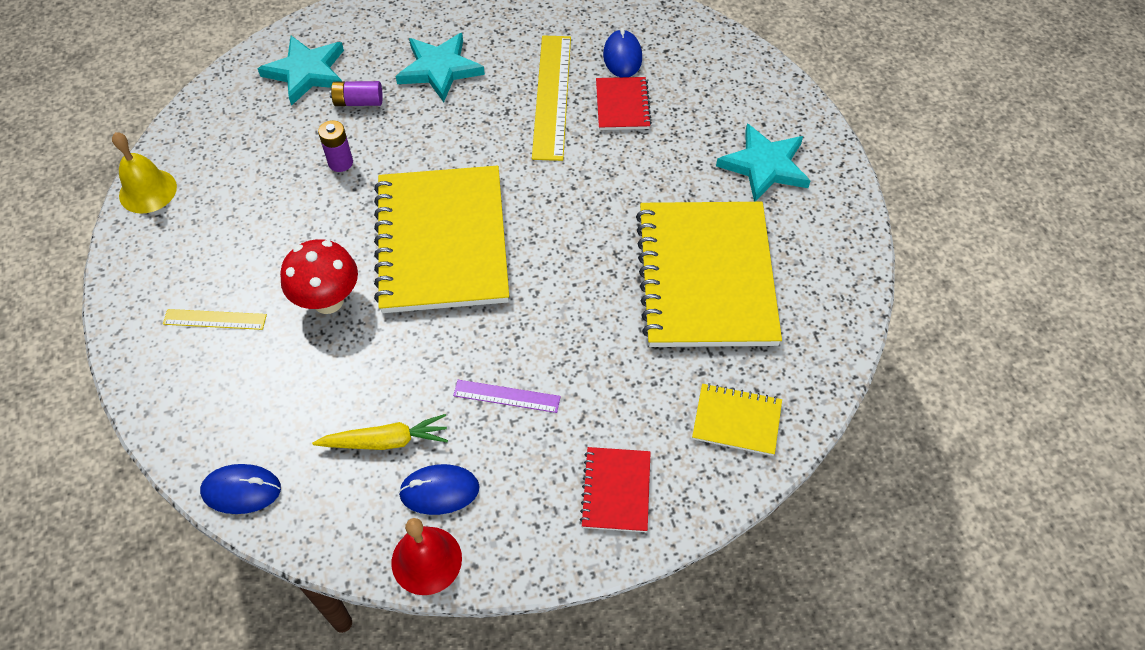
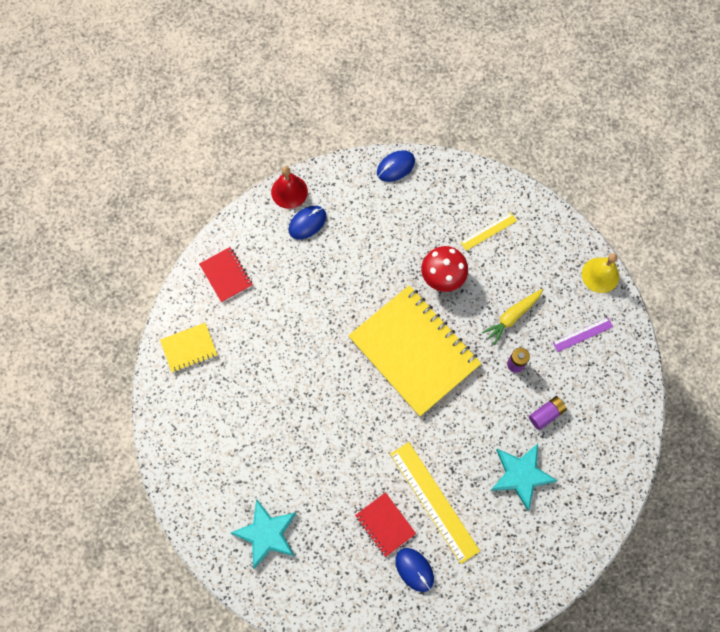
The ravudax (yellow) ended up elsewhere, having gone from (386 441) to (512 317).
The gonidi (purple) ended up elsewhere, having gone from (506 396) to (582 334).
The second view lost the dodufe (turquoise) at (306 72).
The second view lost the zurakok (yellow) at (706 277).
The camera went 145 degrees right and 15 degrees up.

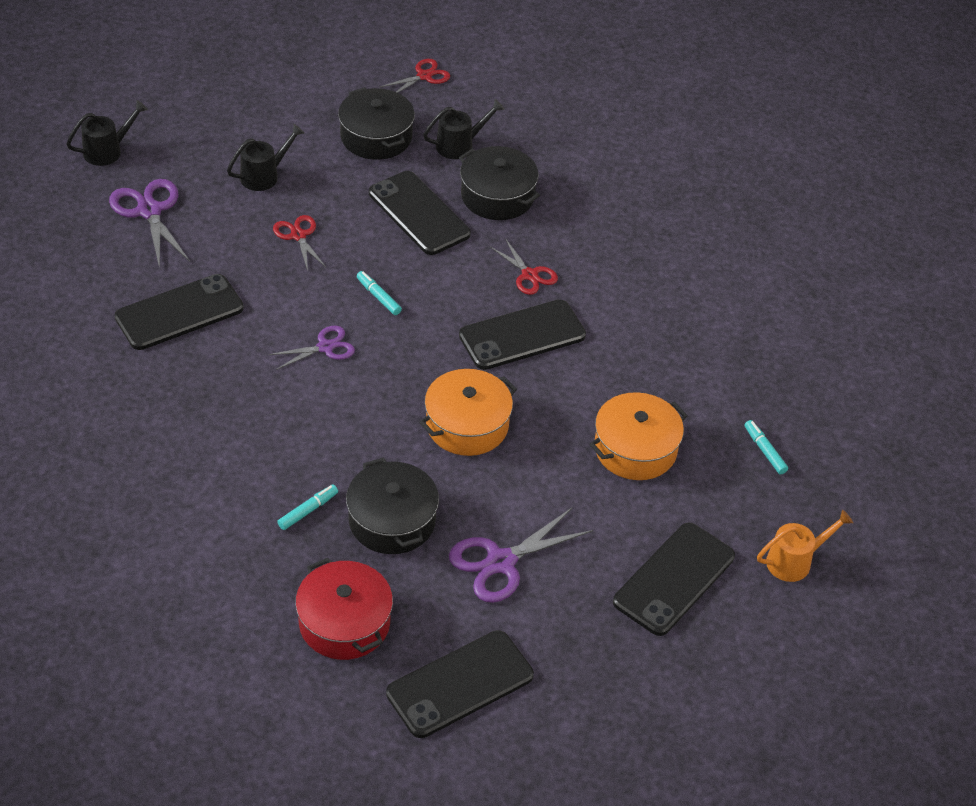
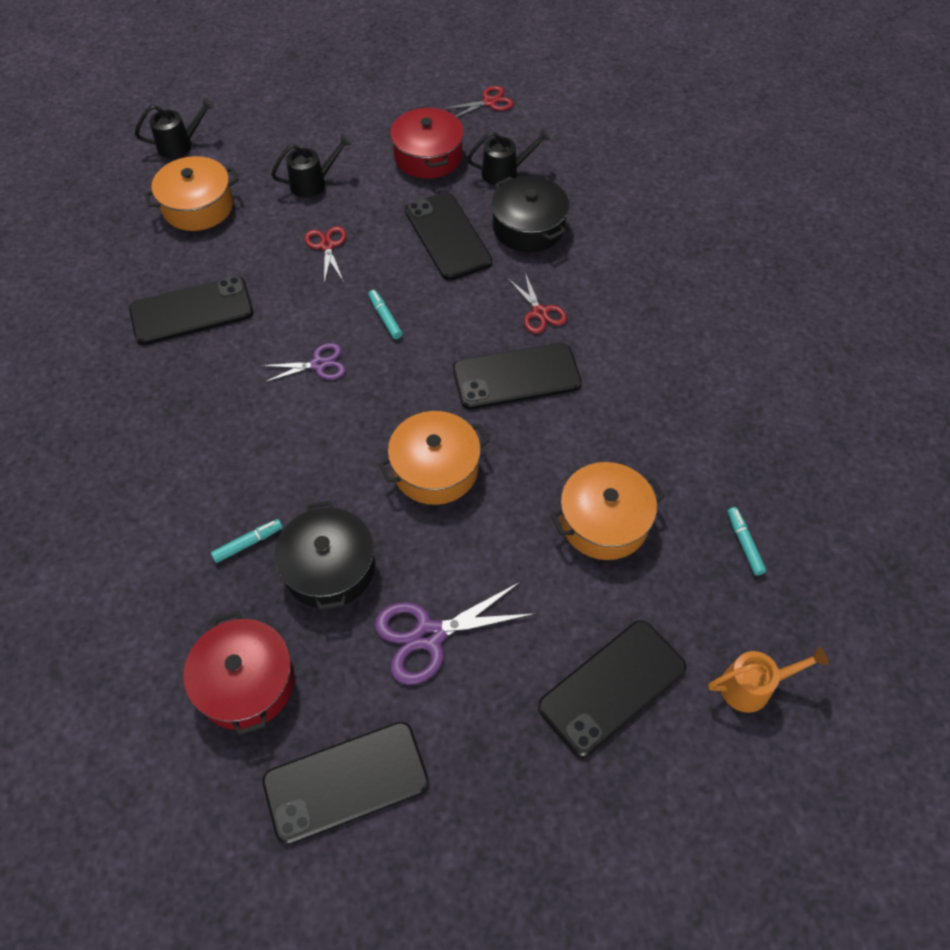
Where the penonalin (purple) stood at (149 211), the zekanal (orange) came to stand at (198 206).
What was the zekanal (black) at (376 137) turned into the zekanal (red) at (428 156).
The camera went 15 degrees right and 10 degrees up.

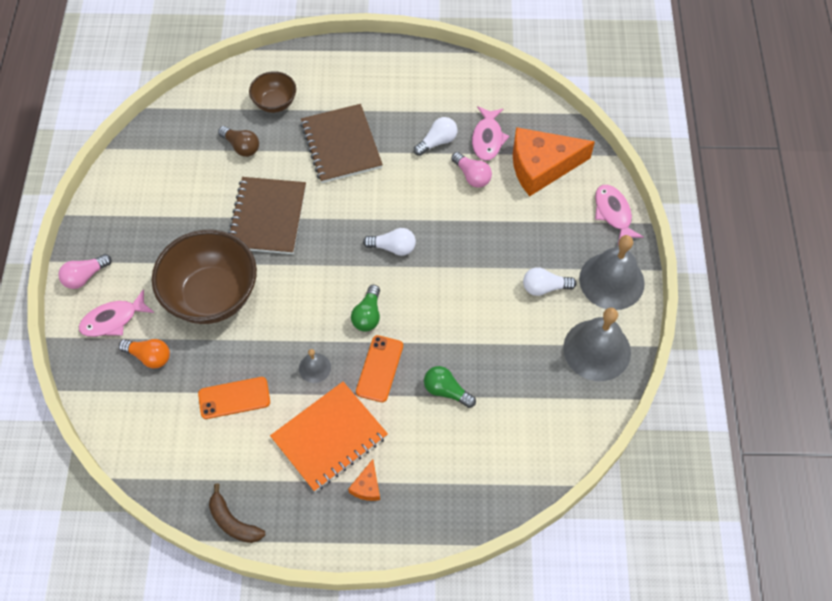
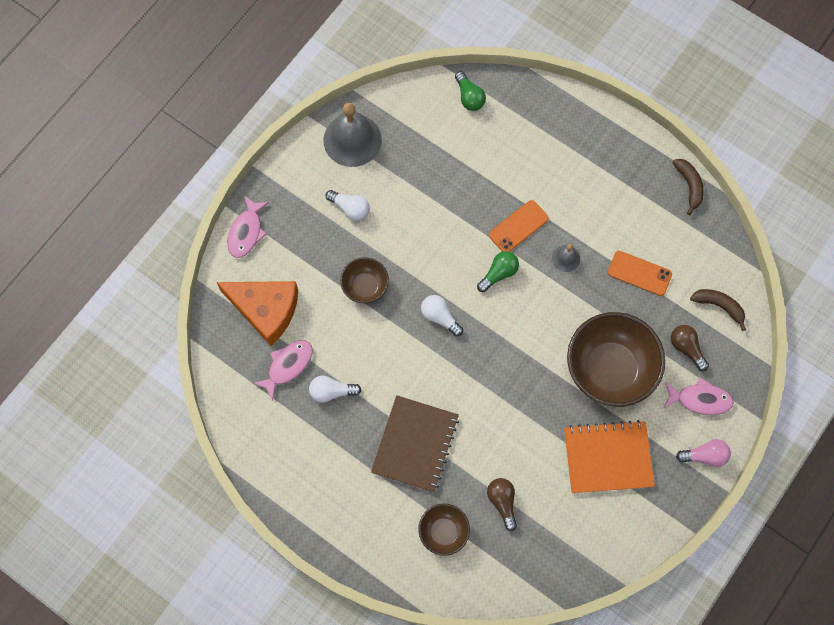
The second view gained the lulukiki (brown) at (365 287).
The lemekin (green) ended up elsewhere, having gone from (446 391) to (469 97).
The zurakok (orange) ended up elsewhere, having gone from (329 437) to (608 458).
What was the lemekin (orange) at (149 356) turned into the lemekin (brown) at (686 348).
The second view gained the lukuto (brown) at (719 306).
The second view lost the zurakok (brown) at (267 217).
The second view lost the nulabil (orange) at (367 486).
The second view lost the lemekin (pink) at (472 176).
The second view lost the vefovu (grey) at (611 281).
The camera went 145 degrees left and 10 degrees up.

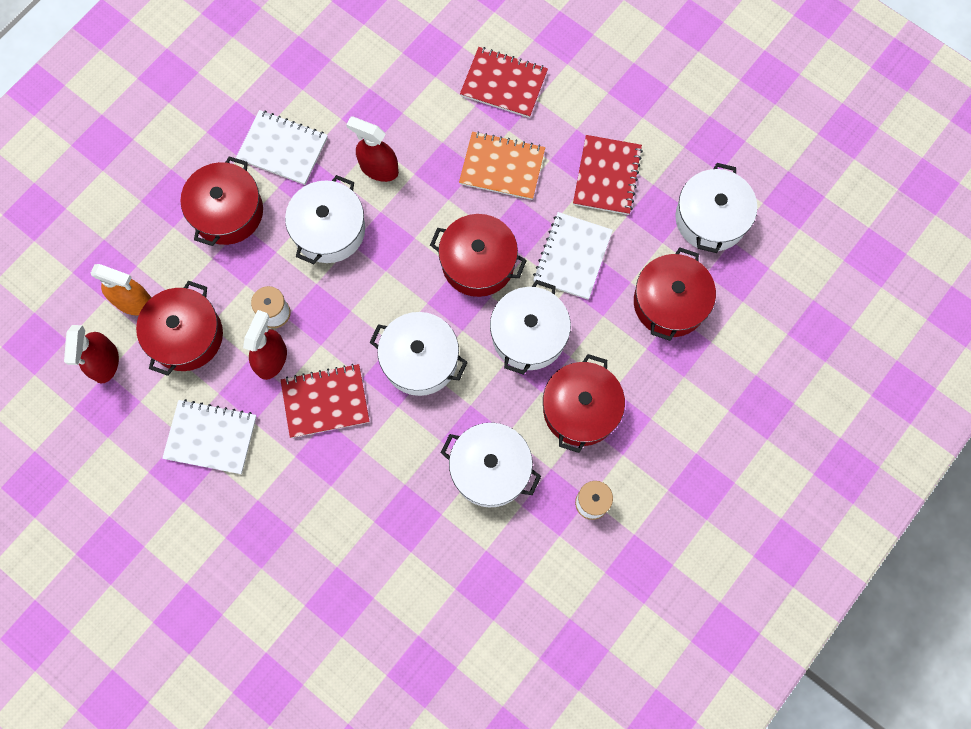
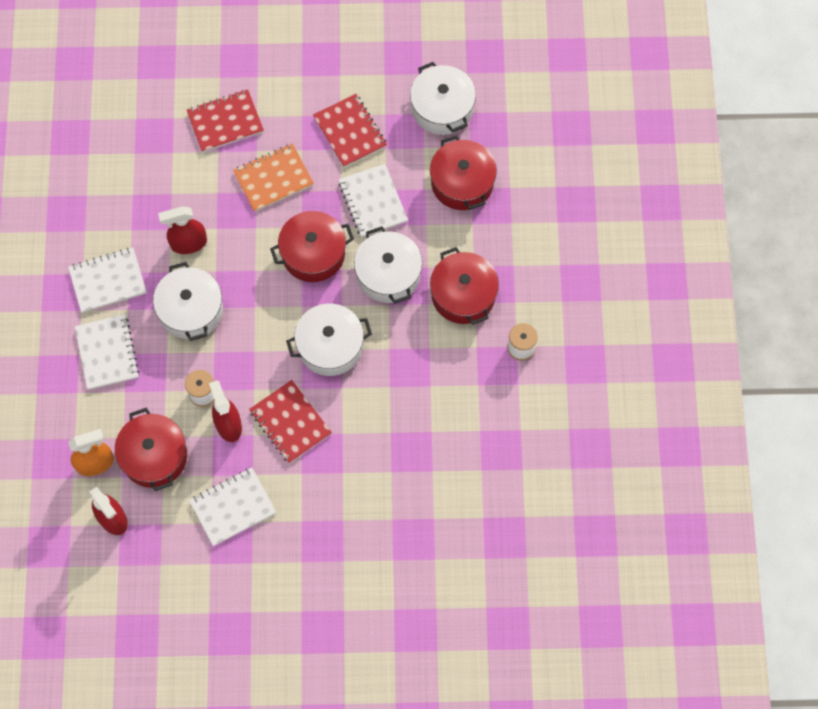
Where the zekanal (red) stood at (227 212), the zurakok (white) came to stand at (107 353).
The zurakok (red) at (325 401) ended up facing another way, 75 degrees counterclockwise from before.
The second view lost the zekanal (white) at (490 469).
The camera went 40 degrees left and 5 degrees down.

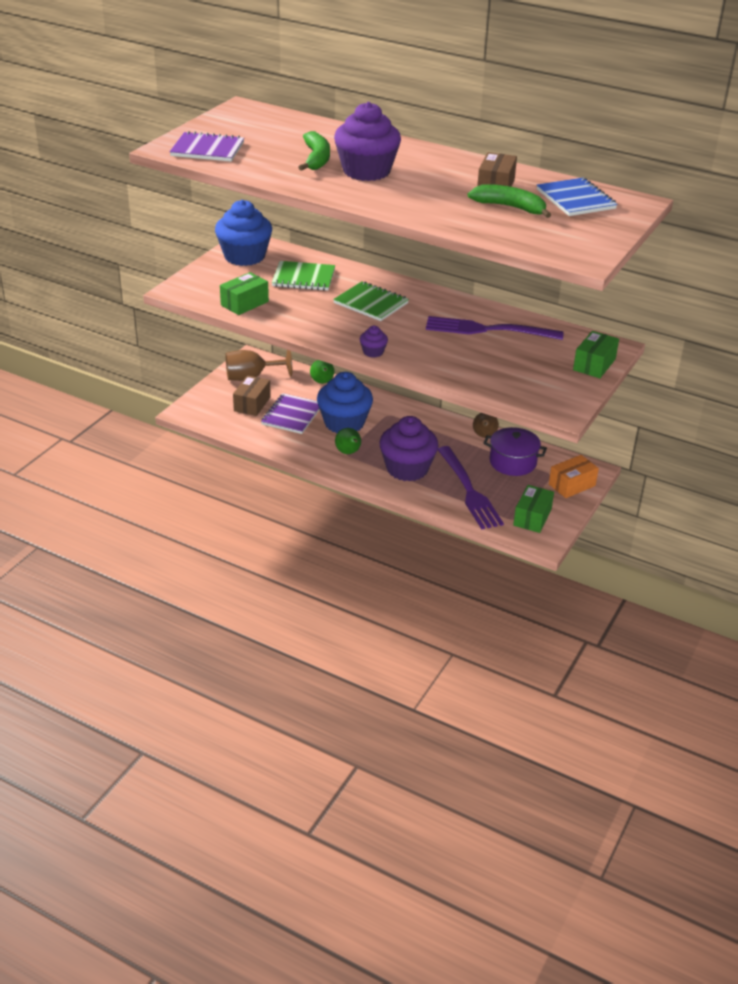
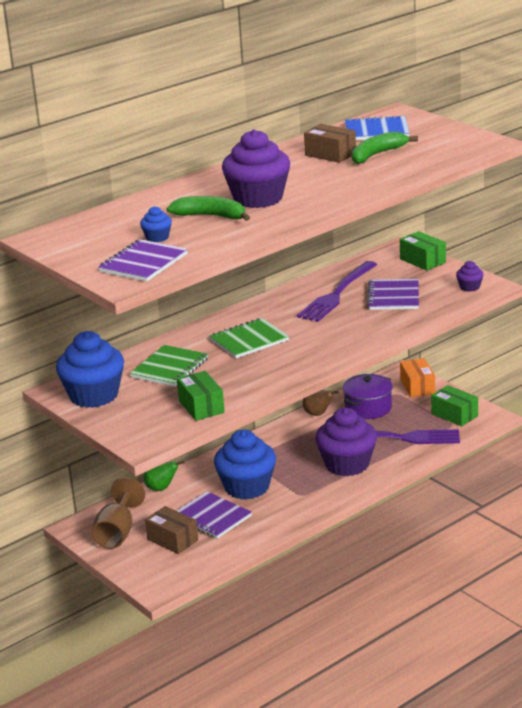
The second view gained the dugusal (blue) at (157 237).
The second view gained the zurakok (purple) at (393 296).
The dugusal (purple) ended up elsewhere, having gone from (373 352) to (469 287).
The second view lost the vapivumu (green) at (348 452).
The camera went 65 degrees left and 10 degrees down.

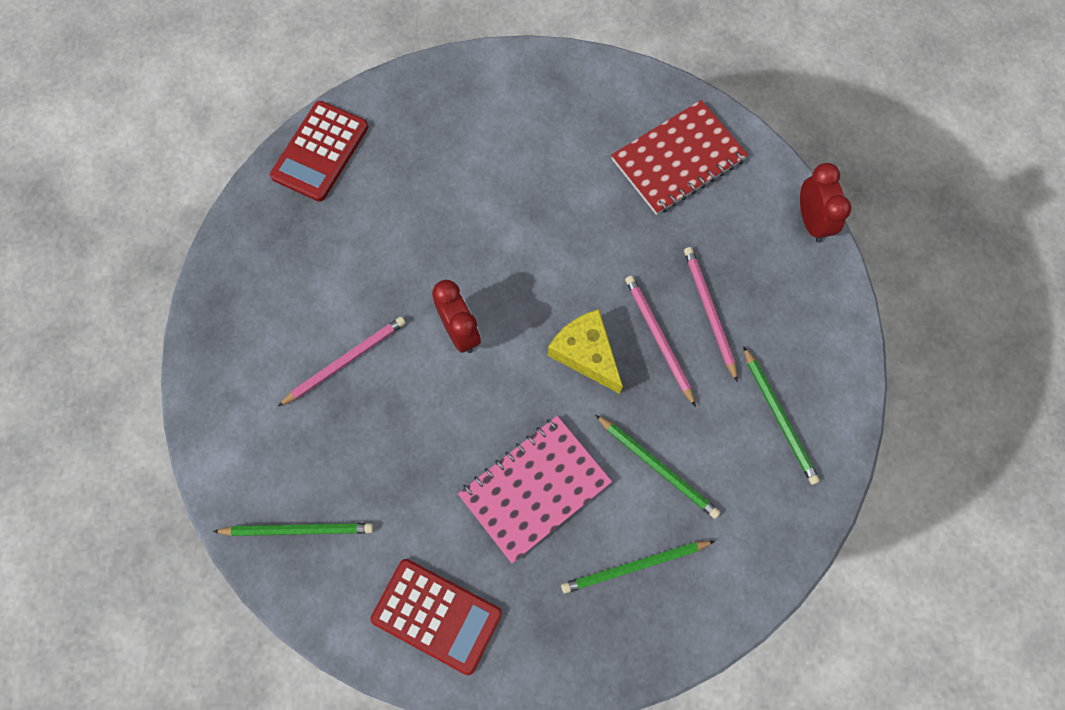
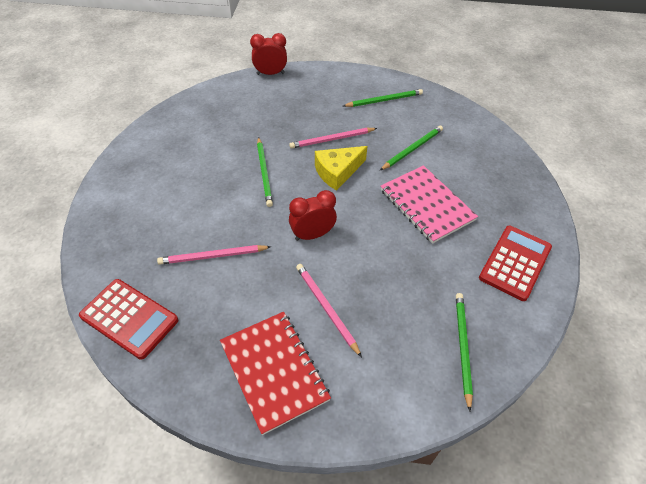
The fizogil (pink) ended up elsewhere, having gone from (709 312) to (213 256).
The zurakok (red) ended up elsewhere, having gone from (678 159) to (274 371).
The fizogil (green) ended up elsewhere, having gone from (634 566) to (264 173).
The camera went 85 degrees left and 20 degrees down.

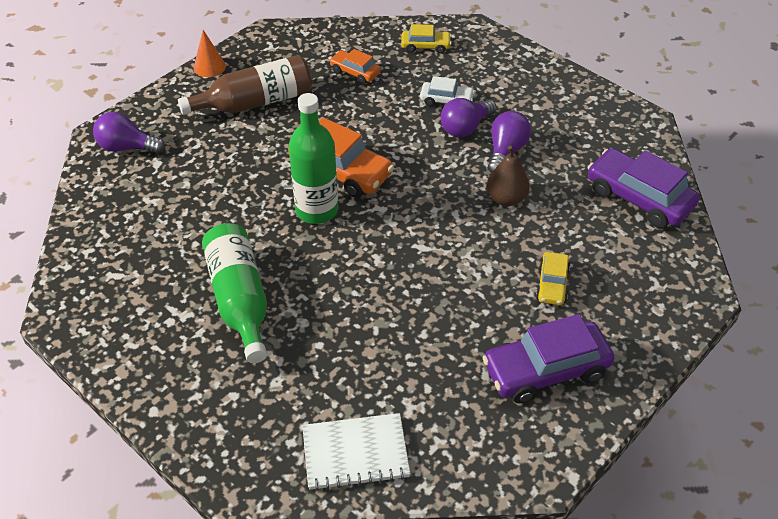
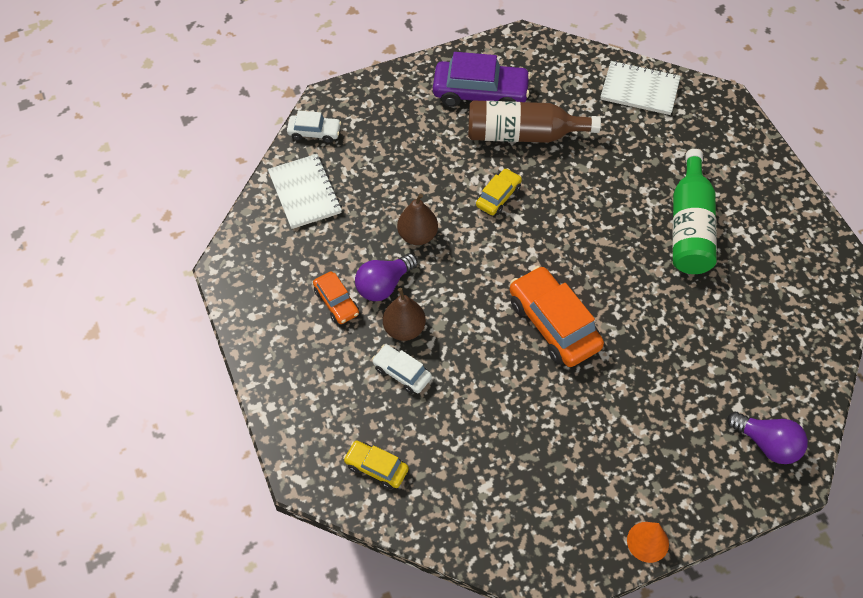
Where the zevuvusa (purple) stood at (638 198), the zurakok (white) came to stand at (305 193).
The second view gained the zevuvusa (white) at (314 132).
The zevuvusa (orange) ended up elsewhere, having gone from (355 72) to (336 302).
Where the lemekin (purple) stood at (465 127), the vapivumu (brown) came to stand at (404 329).
The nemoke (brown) ended up elsewhere, having gone from (255 102) to (523 134).
The zevuvusa (yellow) ended up elsewhere, having gone from (552 284) to (498 196).
The second view lost the nemoke (green) at (317 210).
The camera went 155 degrees left and 10 degrees up.

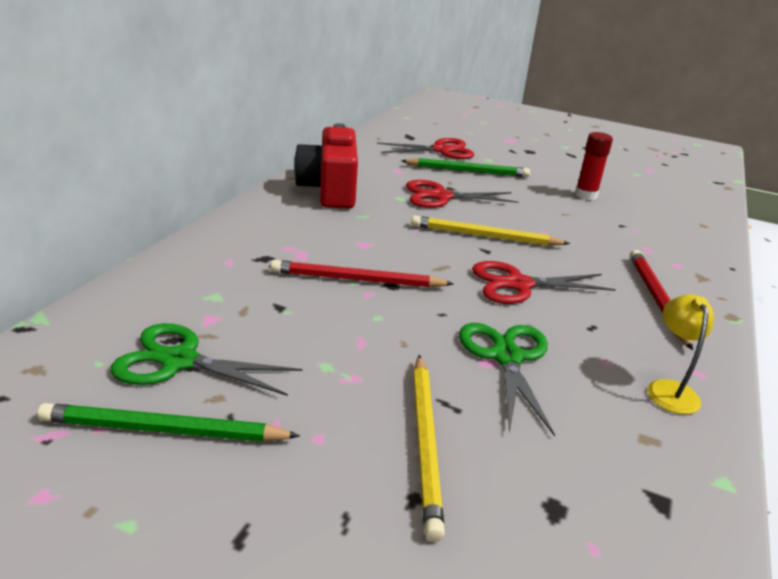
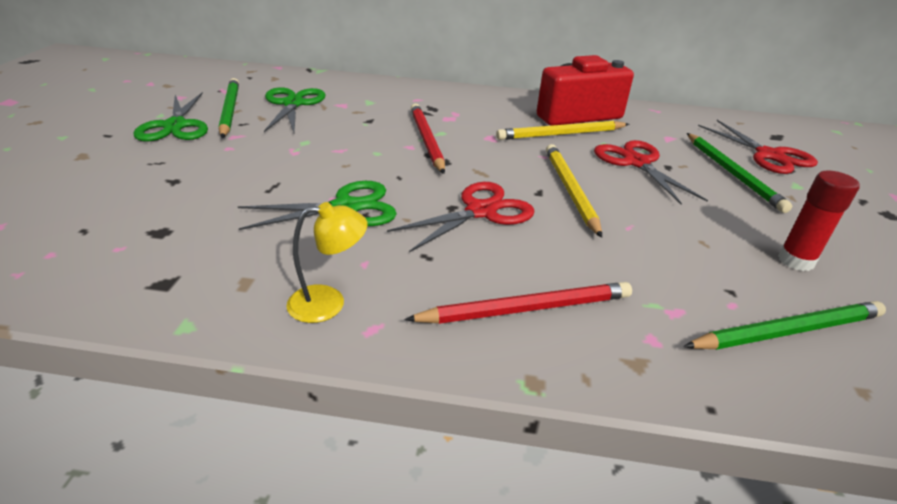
The second view gained the penonalin (green) at (175 126).
The penonalin (red) at (518 284) ended up facing another way, 75 degrees clockwise from before.
The fizogil (yellow) ended up elsewhere, having gone from (426 442) to (561 134).
The second view gained the fizogil (green) at (787 331).
The camera went 75 degrees right and 5 degrees up.

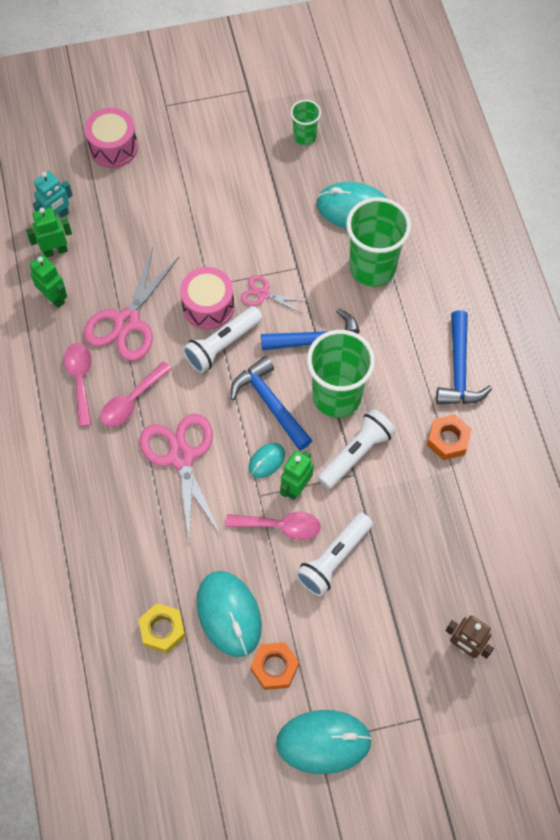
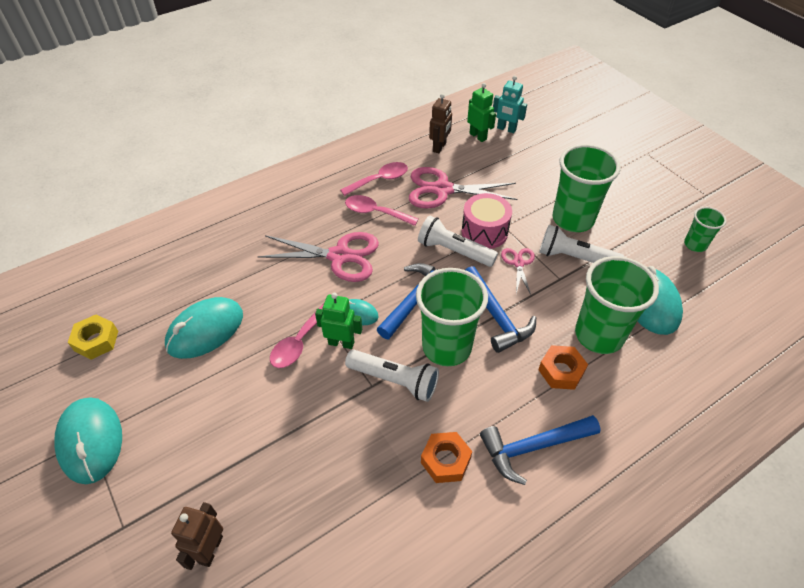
The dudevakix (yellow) ended up elsewhere, having gone from (162 630) to (96 341).
The penonalin (pink) at (181 457) ended up facing another way, 45 degrees clockwise from before.
The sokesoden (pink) at (280 526) ended up facing another way, 45 degrees clockwise from before.
What was the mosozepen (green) at (54 298) turned into the mosozepen (brown) at (439 147).
The dudevakix (orange) ended up elsewhere, having gone from (274 667) to (561 371).
The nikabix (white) ended up elsewhere, having gone from (334 559) to (574 258).
The second view gained the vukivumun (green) at (573 219).
The second view lost the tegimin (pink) at (113 147).
The camera went 70 degrees right and 15 degrees down.

